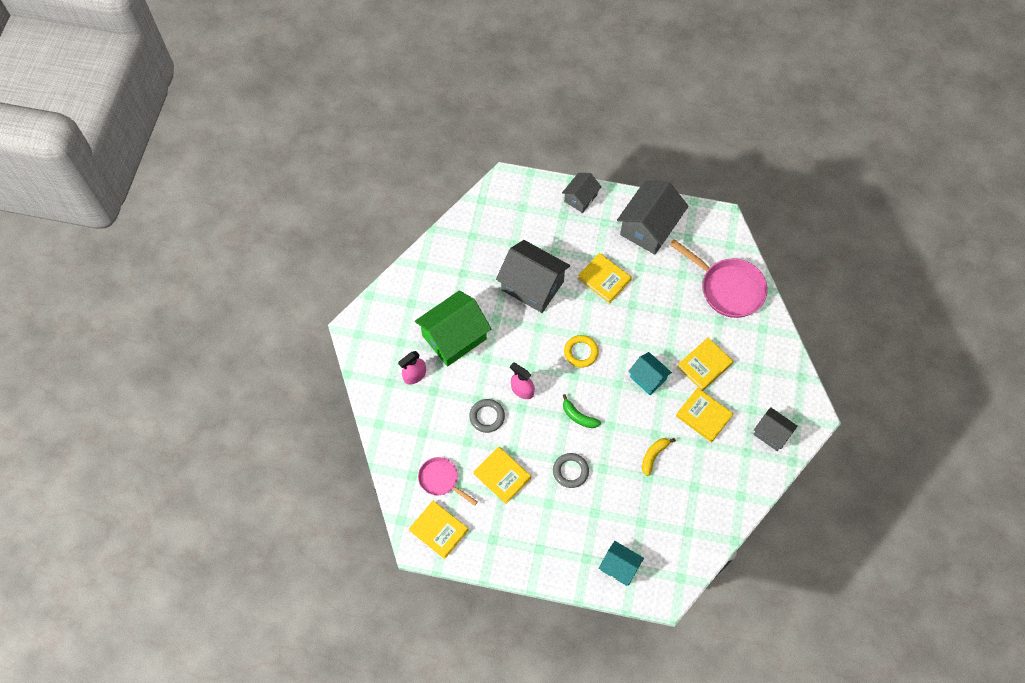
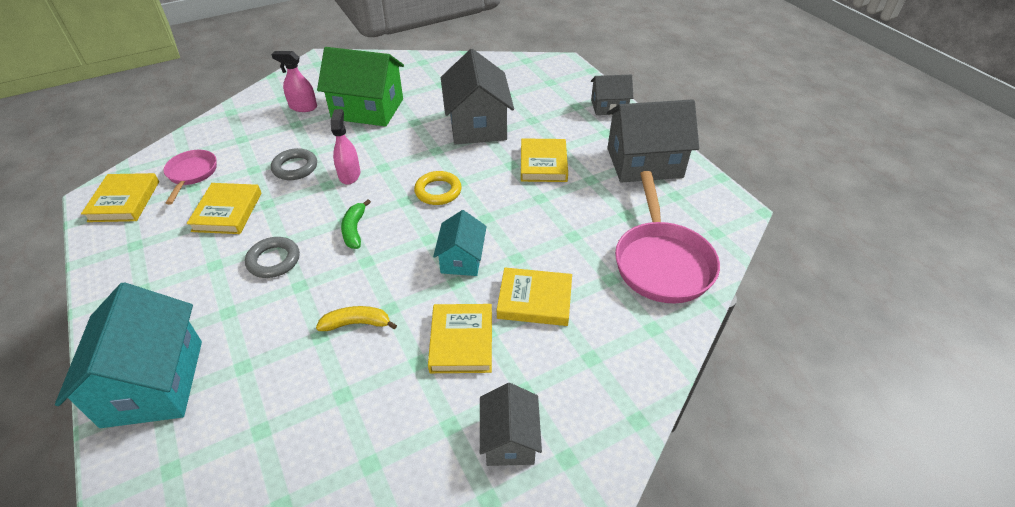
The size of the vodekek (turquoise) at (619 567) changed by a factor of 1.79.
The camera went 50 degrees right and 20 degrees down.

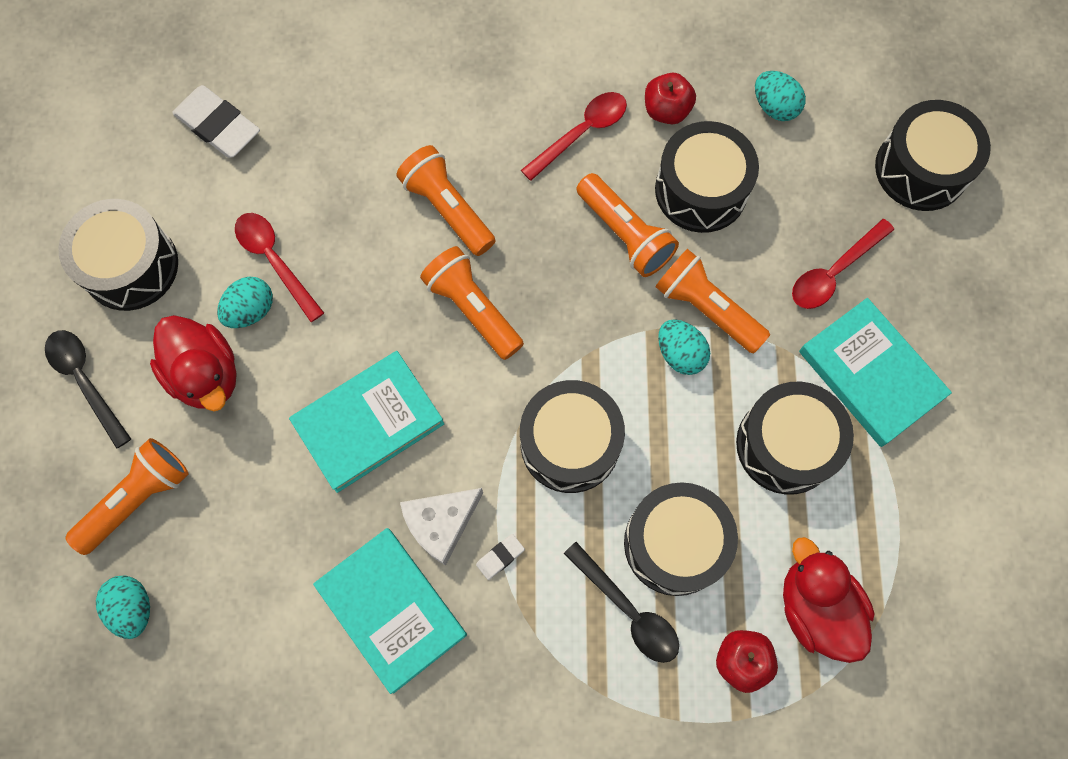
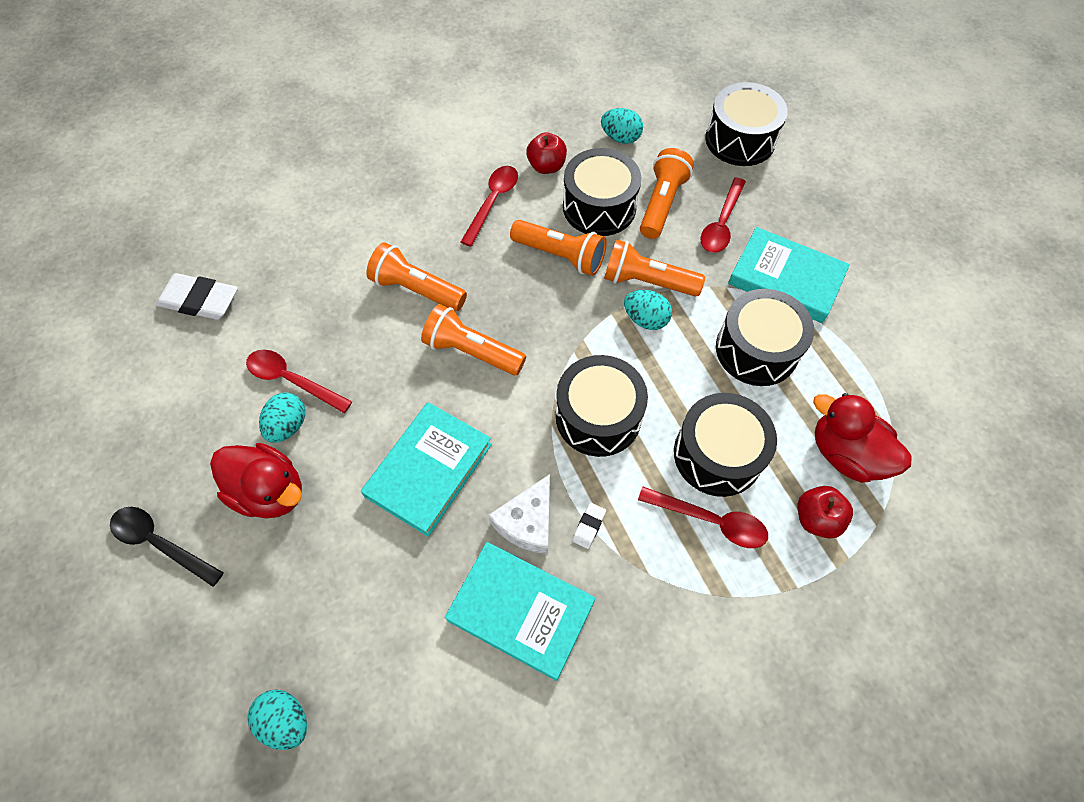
What was the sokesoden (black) at (628 610) turned into the sokesoden (red) at (710 521).
The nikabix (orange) ended up elsewhere, having gone from (138 499) to (662 203).
The second view lost the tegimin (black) at (130 266).
The camera went 25 degrees left and 10 degrees down.

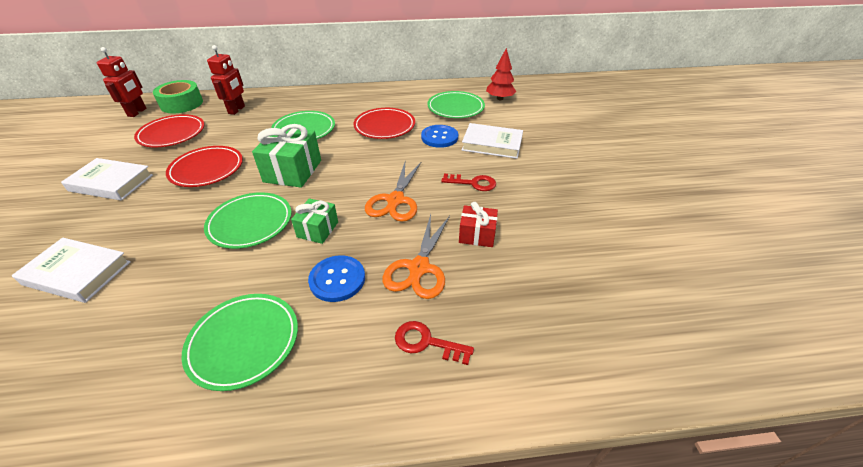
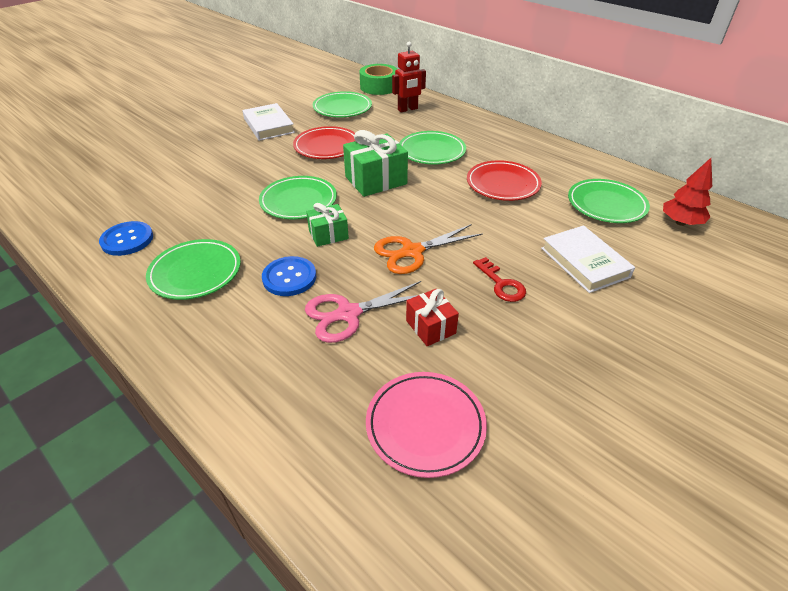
The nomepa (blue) ended up elsewhere, having gone from (439 137) to (127 240).
What was the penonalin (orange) at (419 268) turned into the penonalin (pink) at (348 314).
What was the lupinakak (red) at (172 134) turned into the lupinakak (green) at (342 108).
The second view gained the lupinakak (pink) at (425 425).
The second view lost the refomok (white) at (77 273).
The second view lost the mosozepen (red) at (137 112).
The second view lost the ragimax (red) at (426 342).
The camera went 50 degrees right and 0 degrees up.

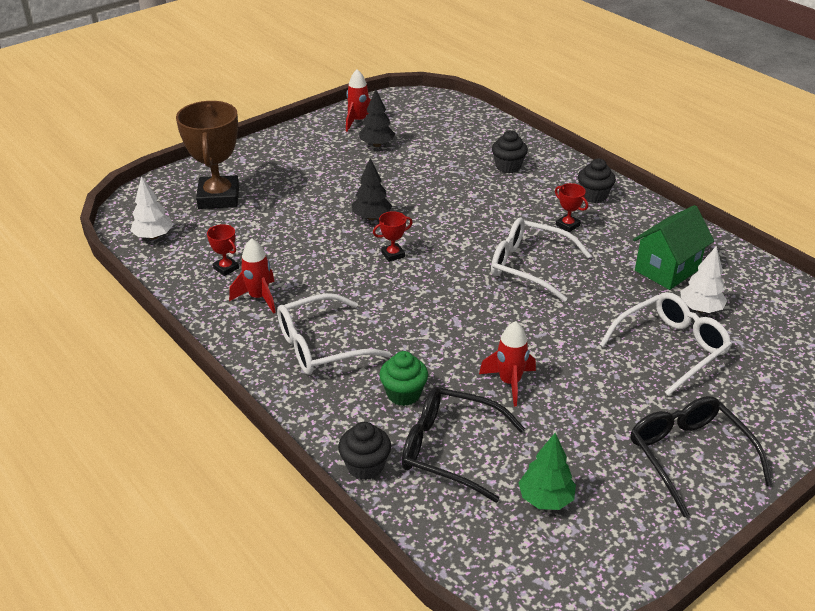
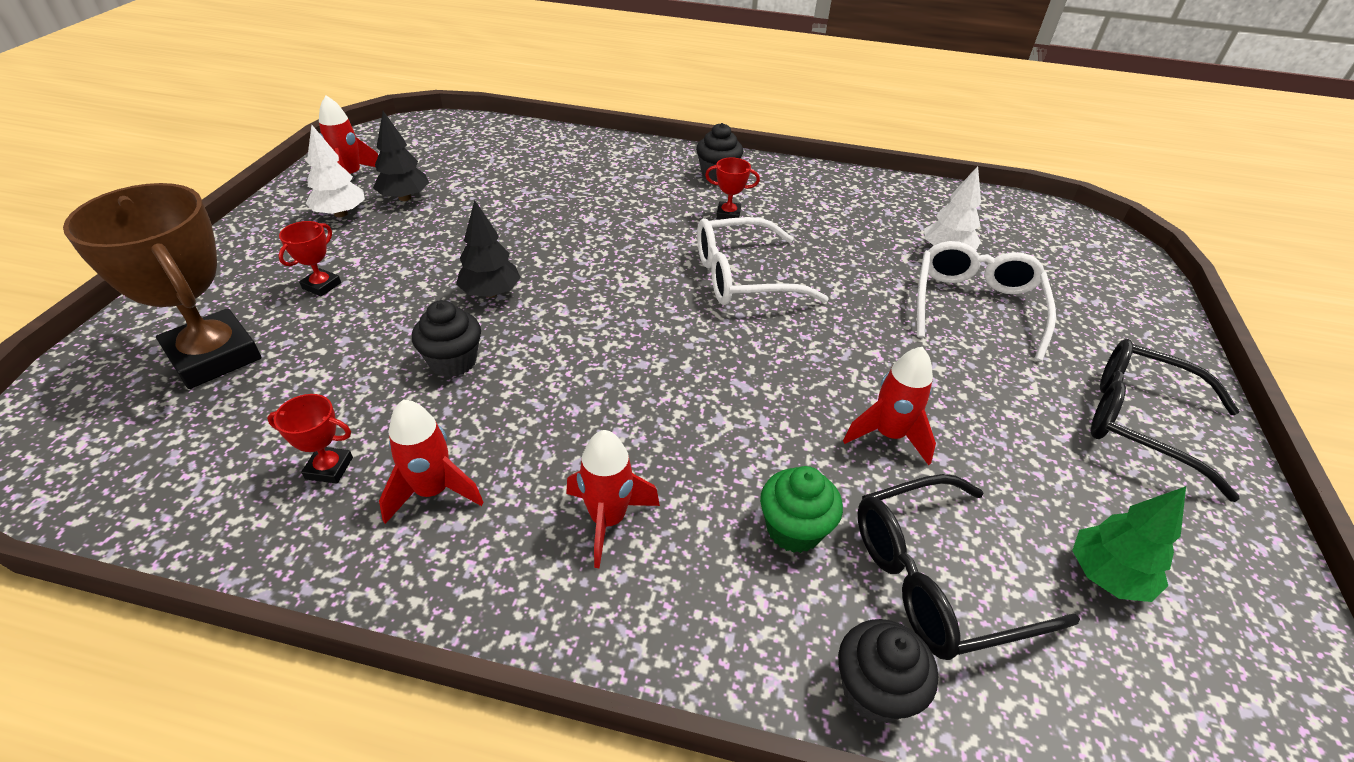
The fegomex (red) ended up elsewhere, having gone from (393 254) to (321 285).
The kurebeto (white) ended up elsewhere, having gone from (153 236) to (340 214).
The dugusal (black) ended up elsewhere, having gone from (508 167) to (453 361).
Where the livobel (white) stood at (321 346), the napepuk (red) came to stand at (608 520).
The second view lost the vodekek (green) at (667 270).
The camera went 40 degrees left and 5 degrees up.

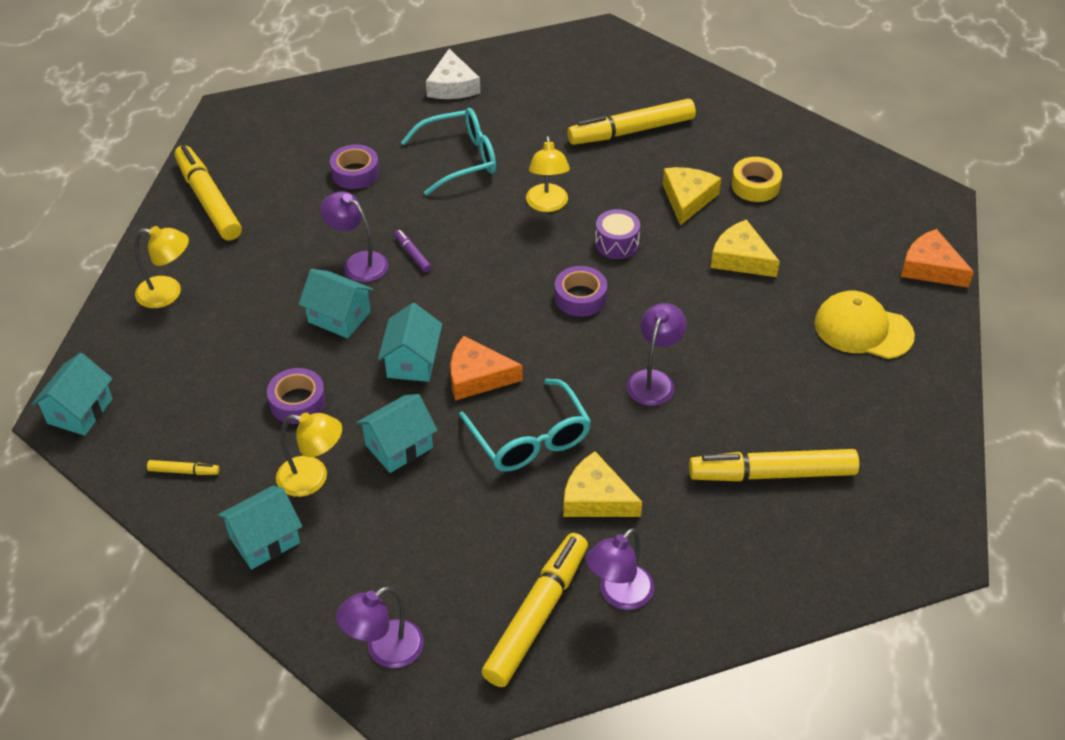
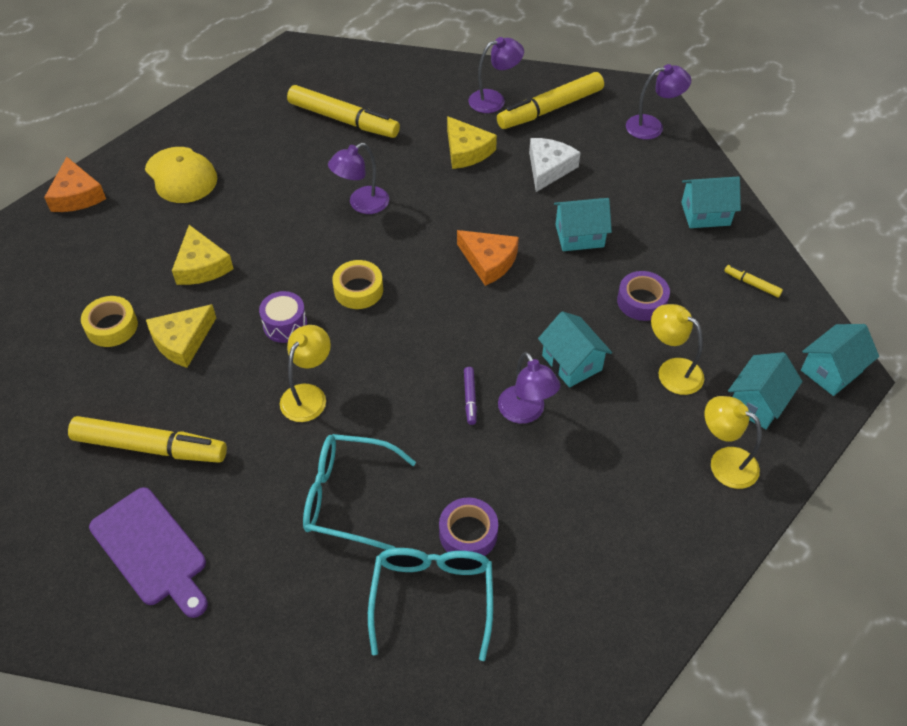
The second view gained the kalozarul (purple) at (152 550).
What was the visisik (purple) at (580 297) turned into the visisik (yellow) at (358 290).
The livobel (turquoise) ended up elsewhere, having gone from (530 439) to (432 597).
The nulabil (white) ended up elsewhere, having gone from (452 86) to (548 168).
The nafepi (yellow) ended up elsewhere, having gone from (313 478) to (672 371).
The vodekek (turquoise) ended up elsewhere, having gone from (412 361) to (757 403).
The second view lost the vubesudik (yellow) at (208 200).
The camera went 150 degrees left and 5 degrees up.

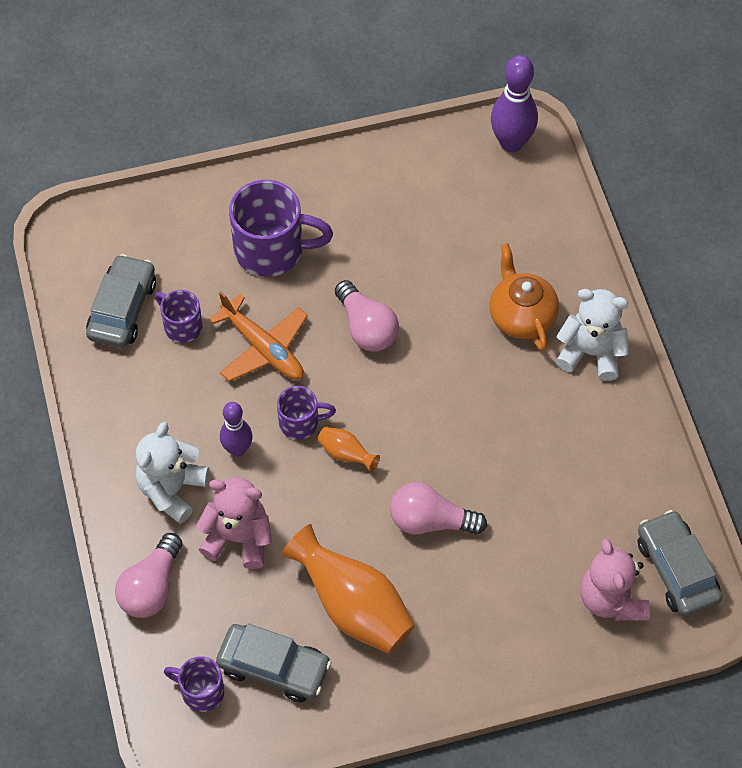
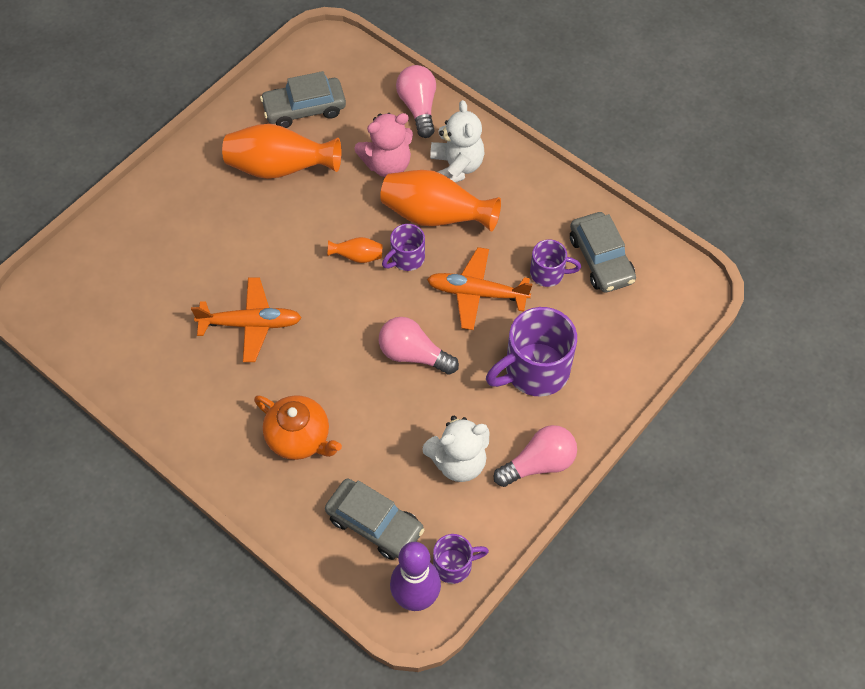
The second view gained the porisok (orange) at (250 324).
The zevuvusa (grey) ended up elsewhere, having gone from (676 570) to (375 524).
Where the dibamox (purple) stood at (237 449), the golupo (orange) came to stand at (435 216).
The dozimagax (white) ended up elsewhere, having gone from (591 353) to (458 461).
The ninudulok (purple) ended up elsewhere, having gone from (201 691) to (454 565).
The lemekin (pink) ended up elsewhere, having gone from (431 521) to (538 463).
The second view lost the dozimagax (pink) at (611 599).
The camera went 145 degrees right and 0 degrees up.

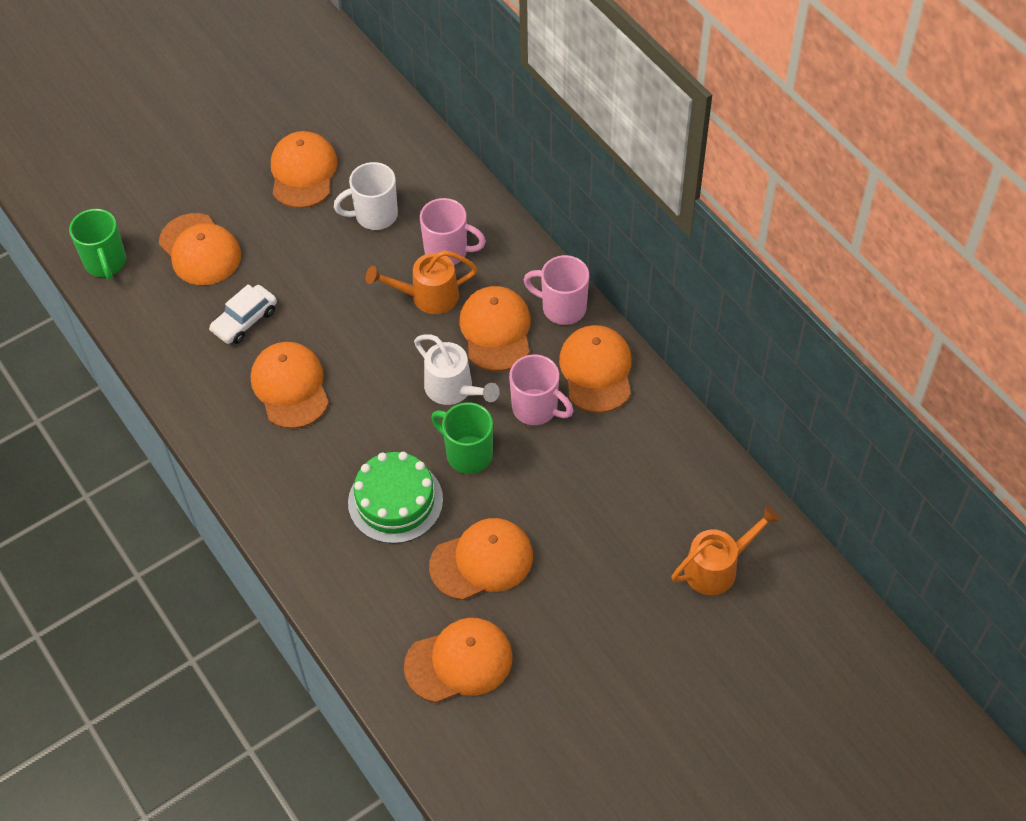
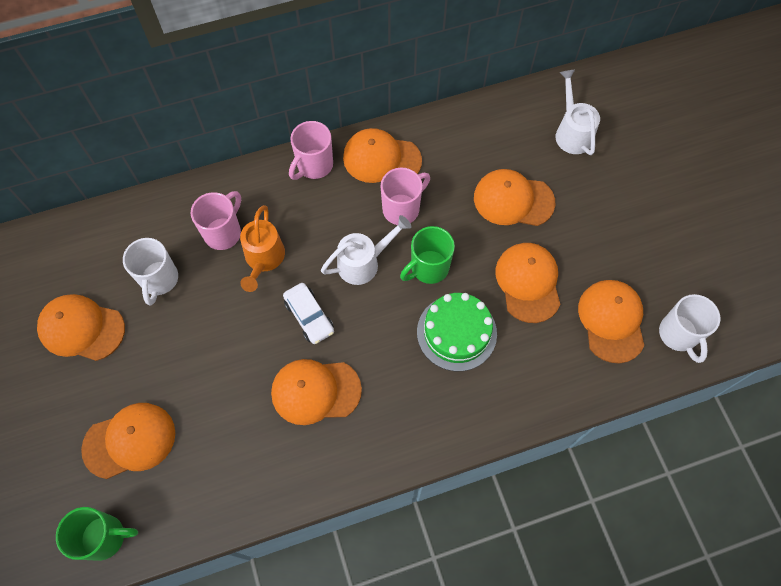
The zevuvusa (white) ended up elsewhere, having gone from (245 321) to (309 316).
The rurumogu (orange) ended up elsewhere, having gone from (496 330) to (513 200).
What was the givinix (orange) at (718 567) turned into the givinix (white) at (572 132).
The second view gained the ninudulok (white) at (678 335).
The camera went 75 degrees left and 10 degrees up.

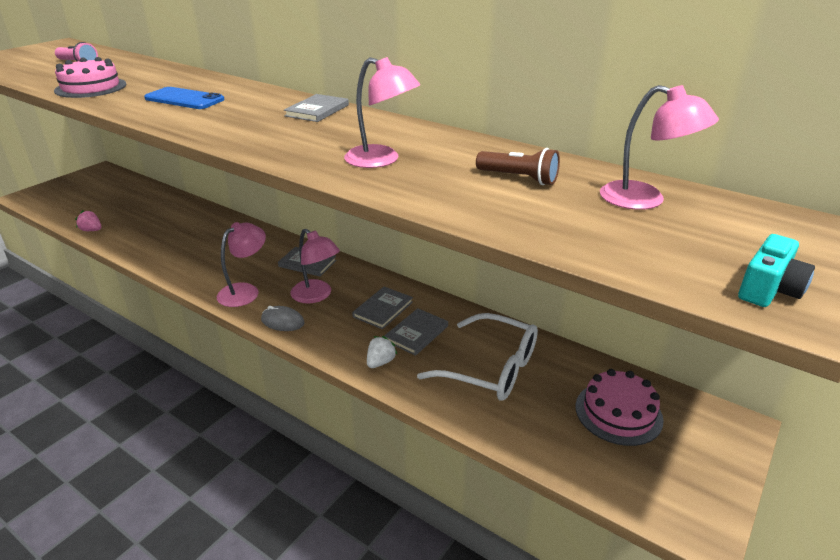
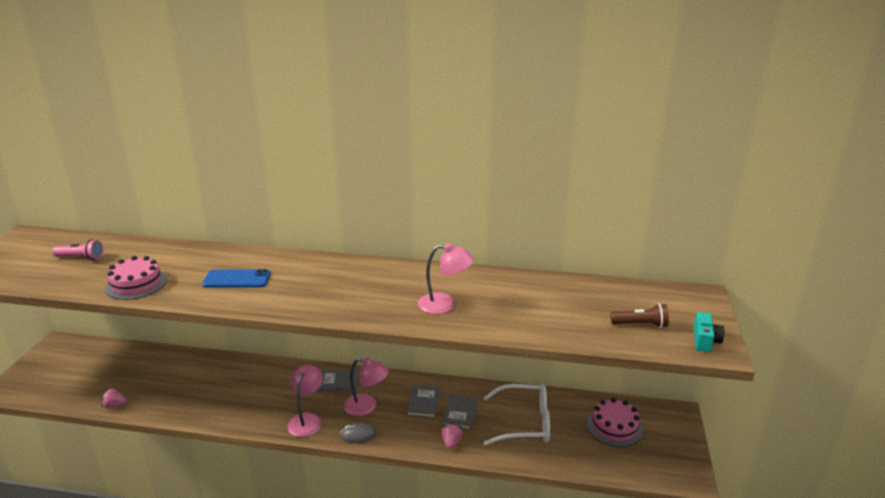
What was the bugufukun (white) at (380 362) turned into the bugufukun (pink) at (451 442).
The nikabix (brown) ended up elsewhere, having gone from (519 178) to (640 325).
The second view lost the refomok (grey) at (317 110).
The second view lost the nafepi (pink) at (645 200).
The camera went 25 degrees left and 5 degrees down.

